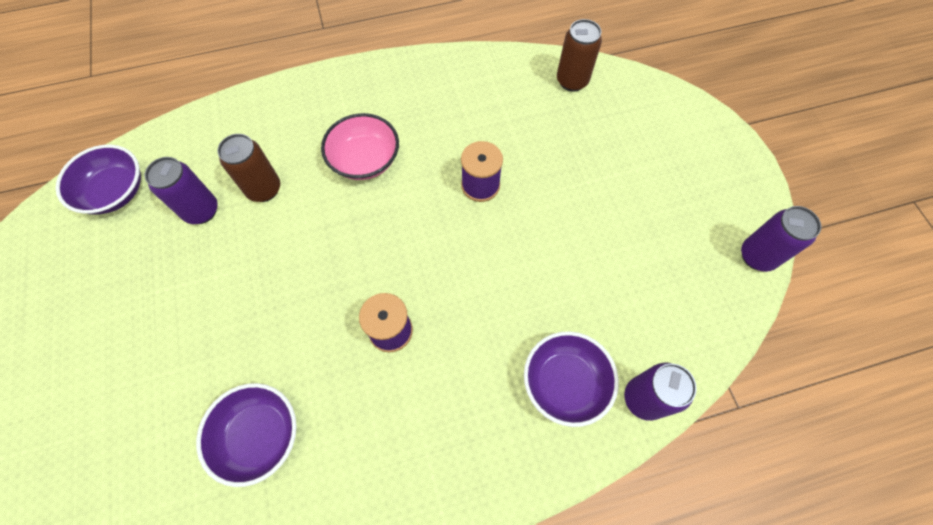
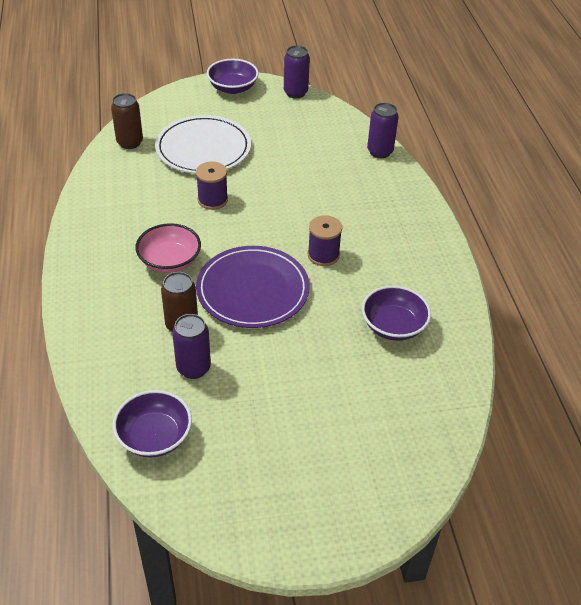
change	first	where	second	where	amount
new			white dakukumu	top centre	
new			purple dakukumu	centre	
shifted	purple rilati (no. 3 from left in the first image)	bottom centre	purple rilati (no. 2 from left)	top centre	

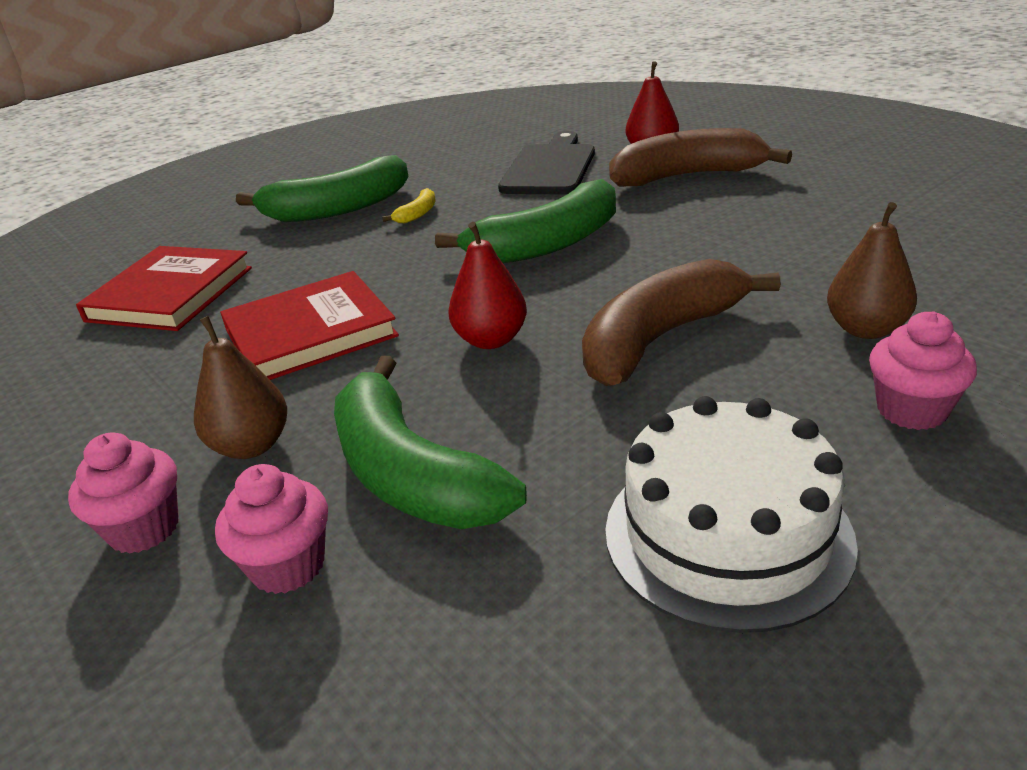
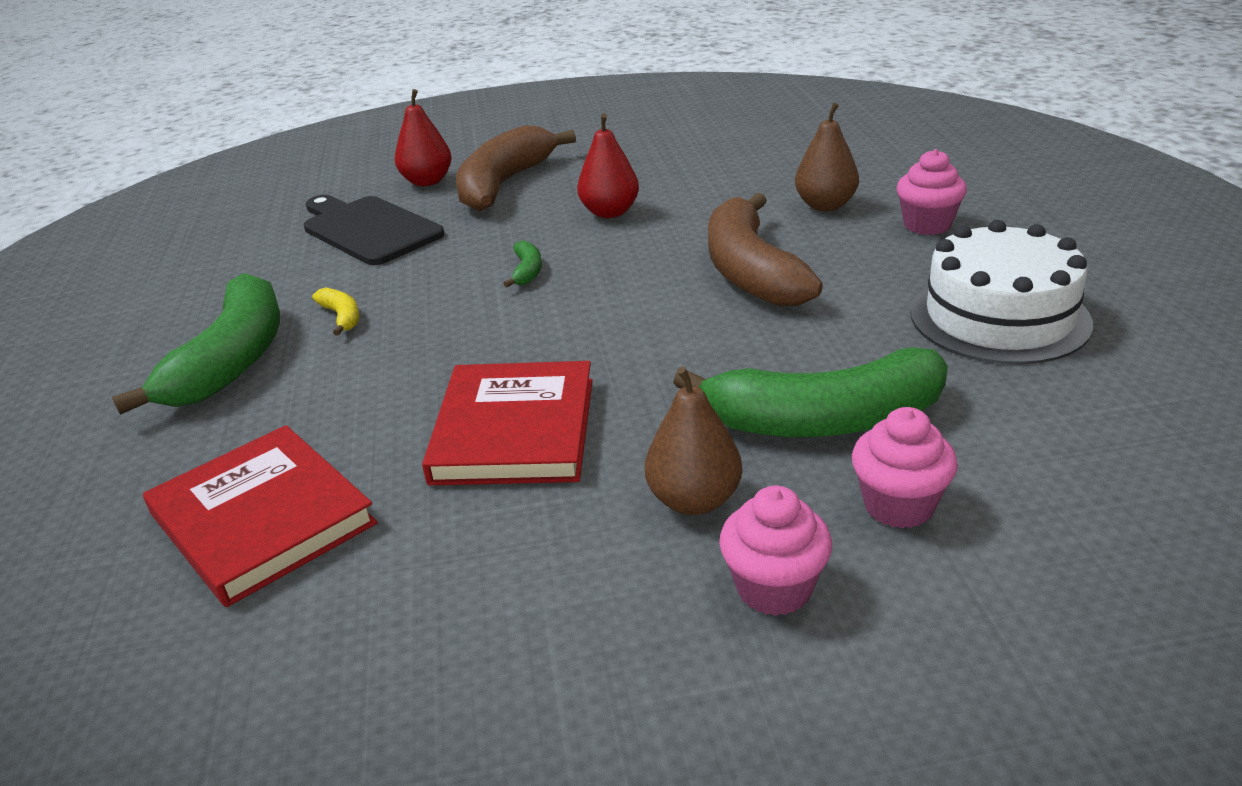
change	first	where	second	where	amount
scaled	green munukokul (no. 3 from left in the first image)	top centre	green munukokul (no. 2 from left)	centre	x0.41
shifted	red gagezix (no. 1 from left in the first image)	centre	red gagezix (no. 2 from left)	top centre	

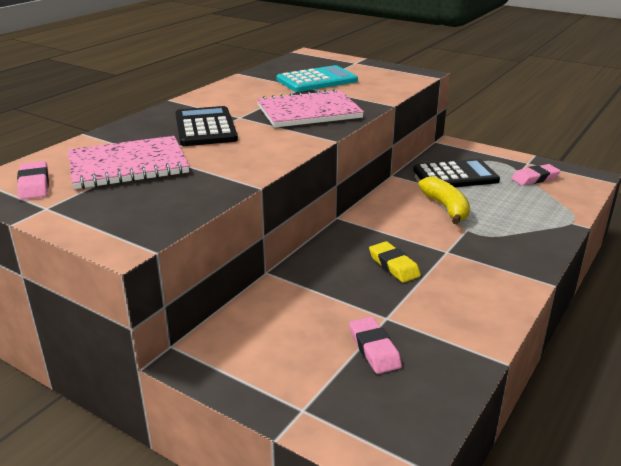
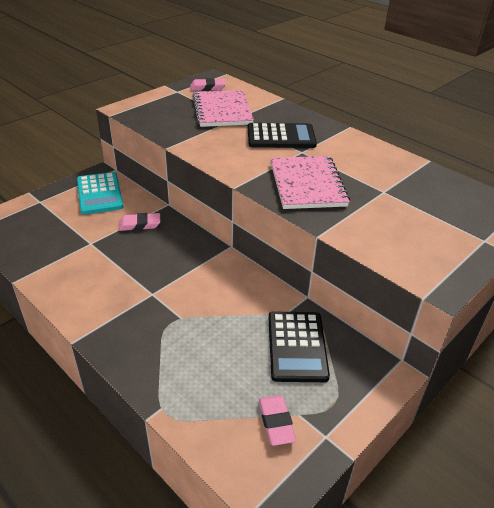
change	first	where	second	where	amount
shifted	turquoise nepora	top centre		middle left	
shifted	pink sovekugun (no. 2 from left in the first image)	bottom centre	pink sovekugun (no. 1 from left)	middle left	
gone	yellow sovekugun	centre			
gone	yellow munukokul	middle right			

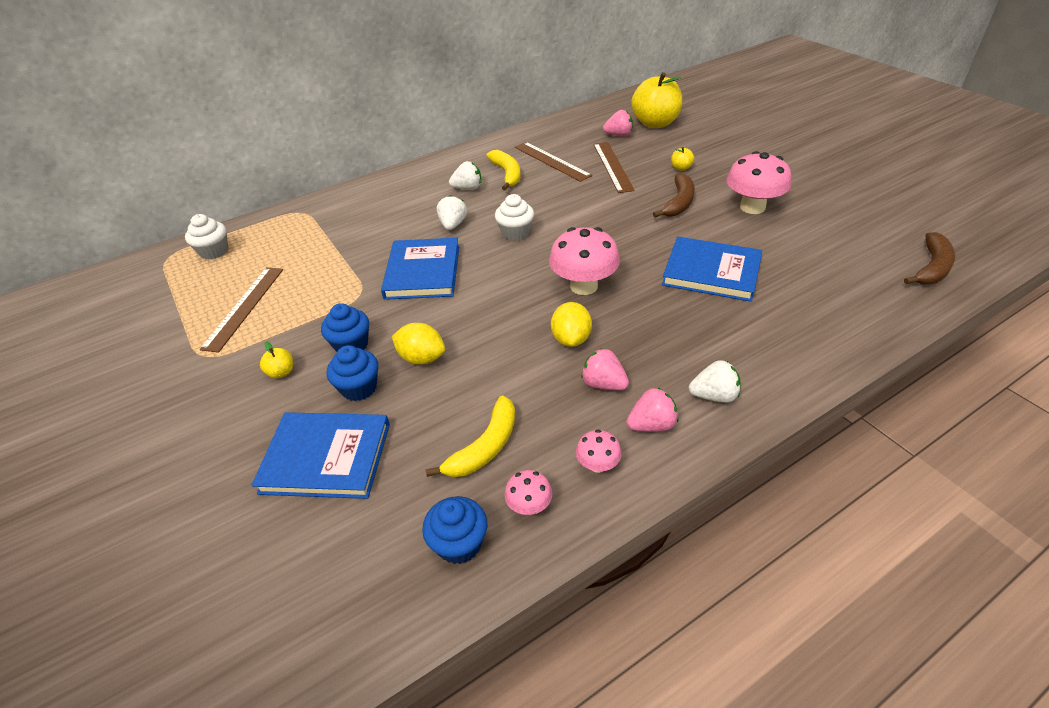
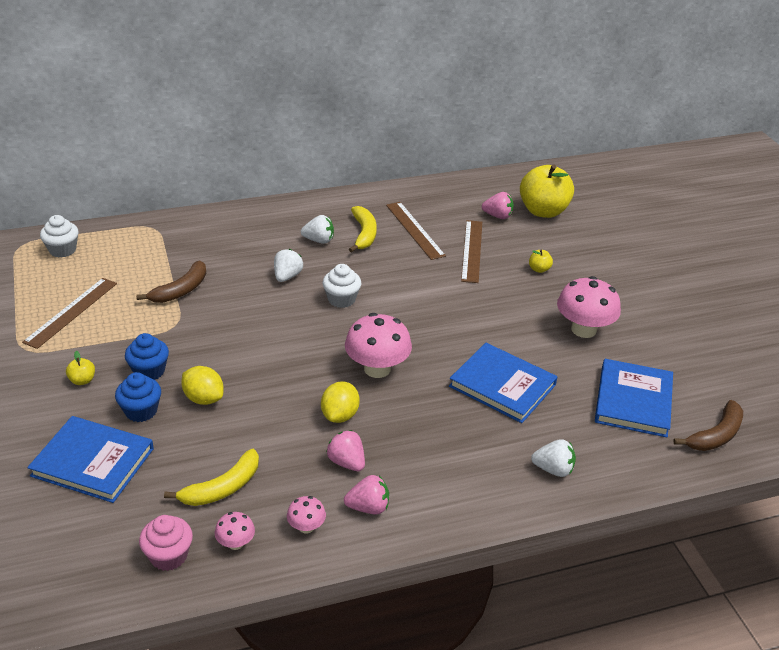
change	first	where	second	where	amount
shifted	brown munukokul (no. 1 from left)	top centre		middle left	
repainted	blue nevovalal (no. 3 from left)	bottom centre	pink nevovalal	bottom left	
shifted	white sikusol (no. 3 from left)	middle right		bottom right	
shifted	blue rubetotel (no. 2 from left in the first image)	centre	blue rubetotel (no. 3 from left)	middle right	

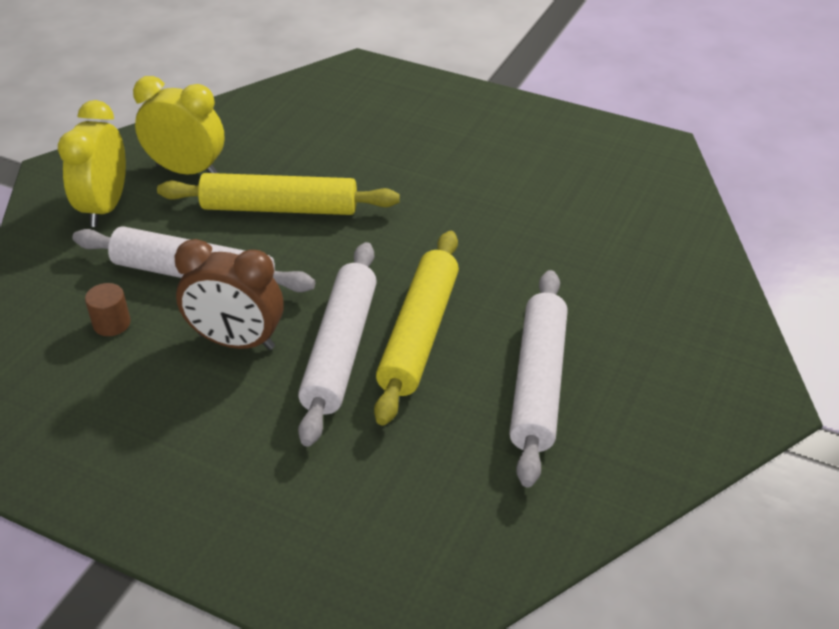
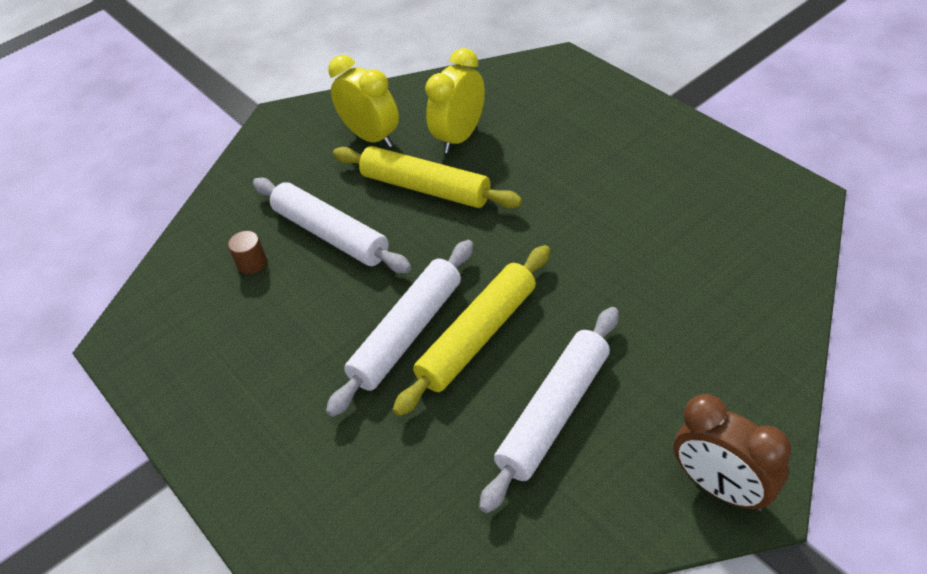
change	first	where	second	where	amount
shifted	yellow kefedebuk (no. 1 from left in the first image)	top left	yellow kefedebuk (no. 2 from left)	top centre	
shifted	brown kefedebuk	middle left		bottom right	

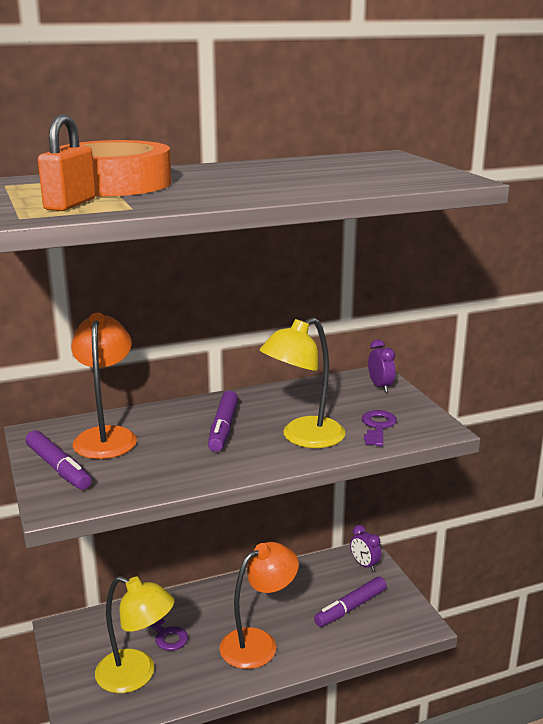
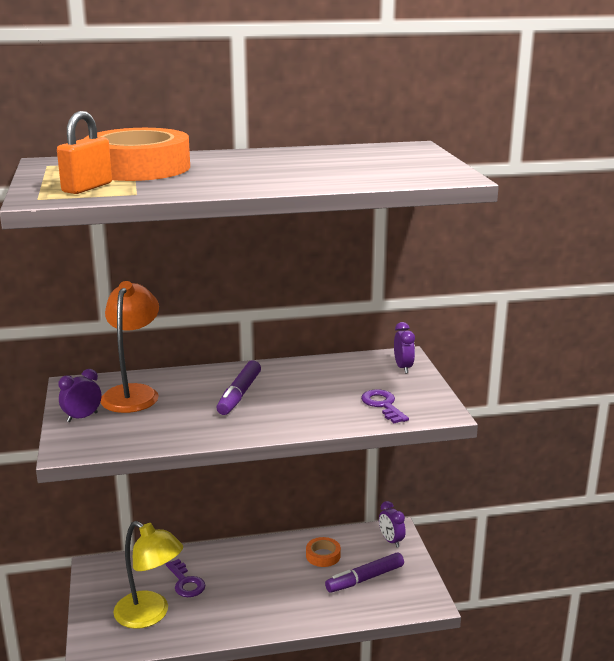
change	first	where	second	where	amount
swapped	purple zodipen (no. 1 from left)	middle left	purple kefedebuk (no. 1 from left)	middle left	
new			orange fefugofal (no. 2 from left)	bottom centre	
rotated	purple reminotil (no. 2 from left)	middle right		centre	45 degrees counterclockwise
gone	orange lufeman (no. 2 from left)	bottom centre			
gone	yellow lufeman (no. 2 from left)	centre			

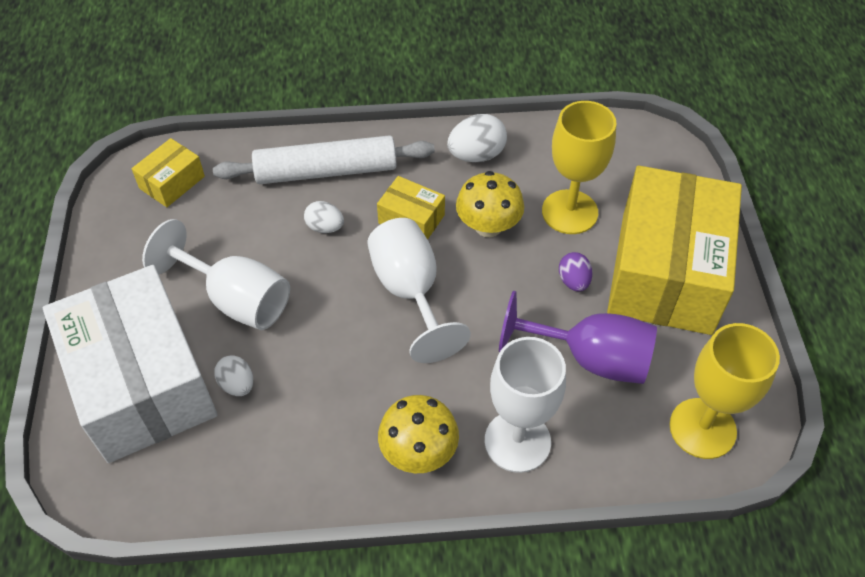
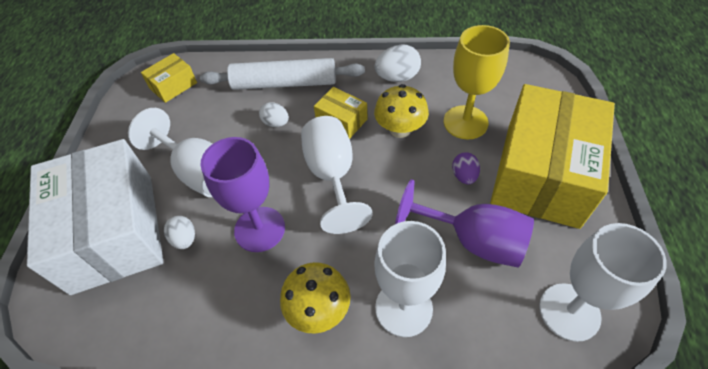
change	first	where	second	where	amount
new			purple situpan (no. 1 from left)	centre	
repainted	yellow situpan (no. 2 from left)	bottom right	white situpan (no. 4 from left)	bottom right	

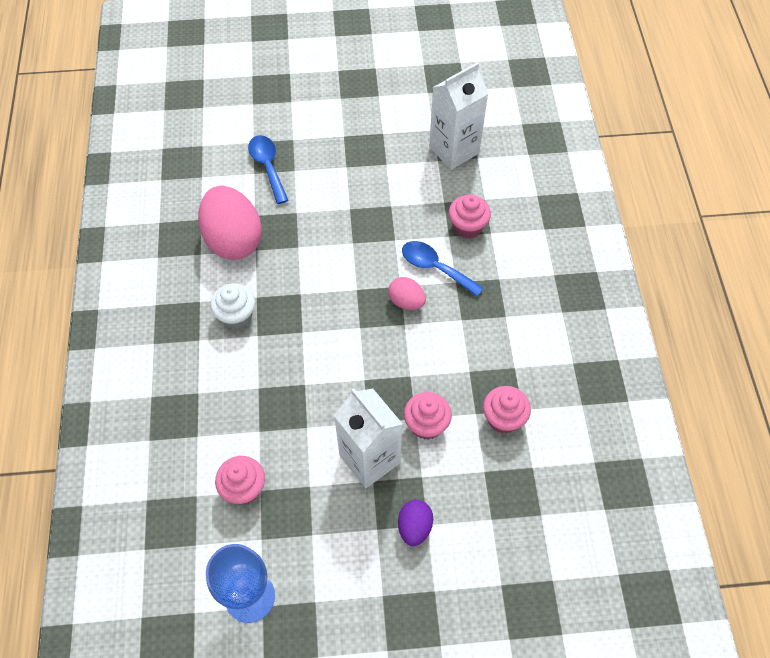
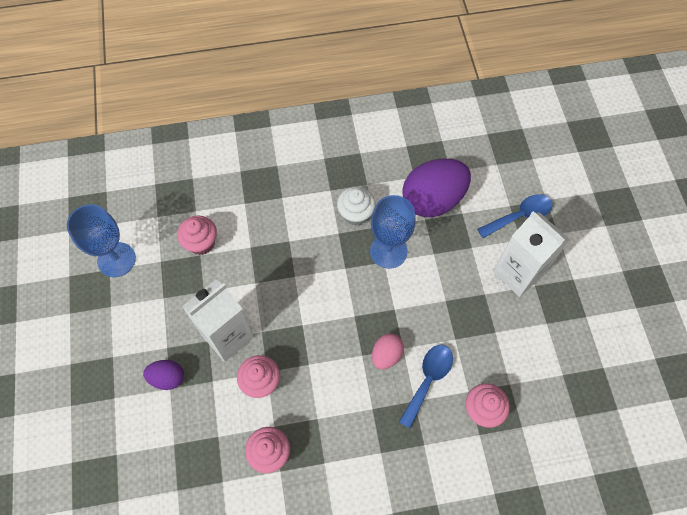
change	first	where	second	where	amount
new			blue situpan (no. 2 from left)	centre	
repainted	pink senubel (no. 1 from left)	middle left	purple senubel (no. 2 from left)	centre	
shifted	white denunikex (no. 2 from left)	top centre		middle right	

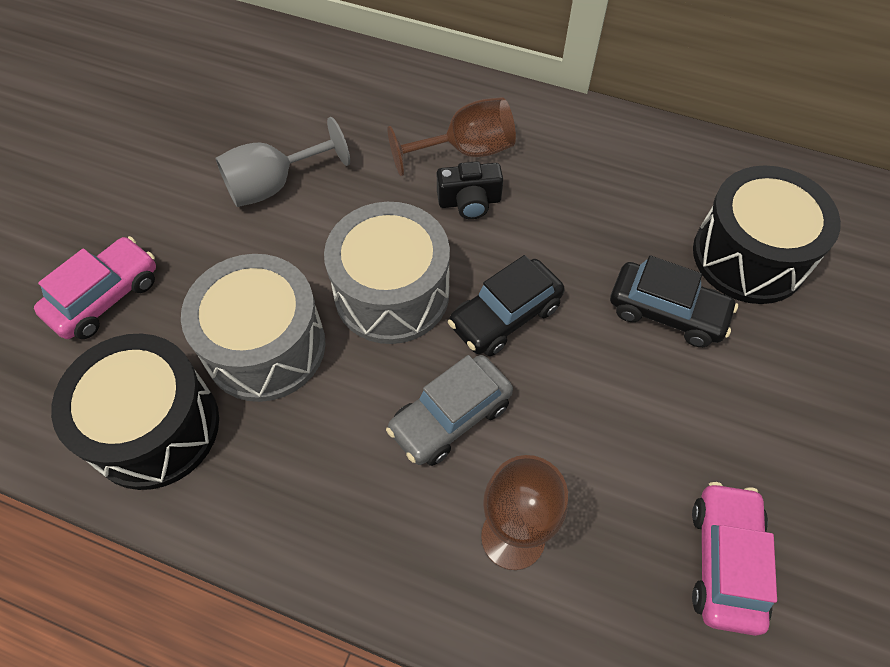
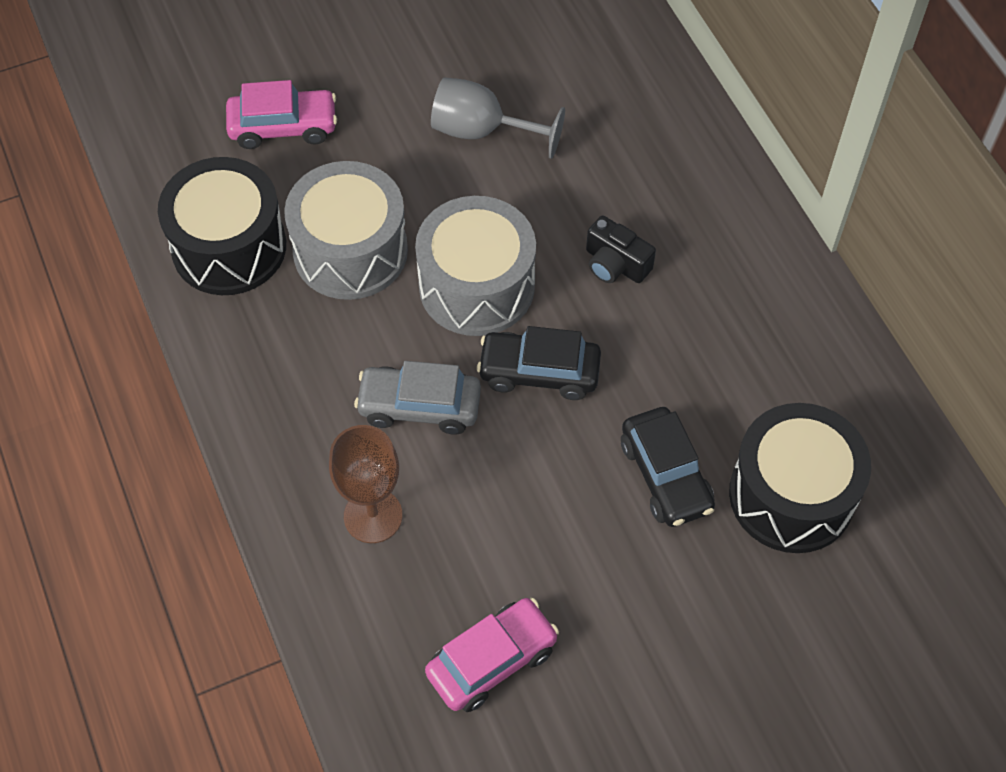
change	first	where	second	where	amount
gone	brown situpan (no. 1 from left)	top centre			

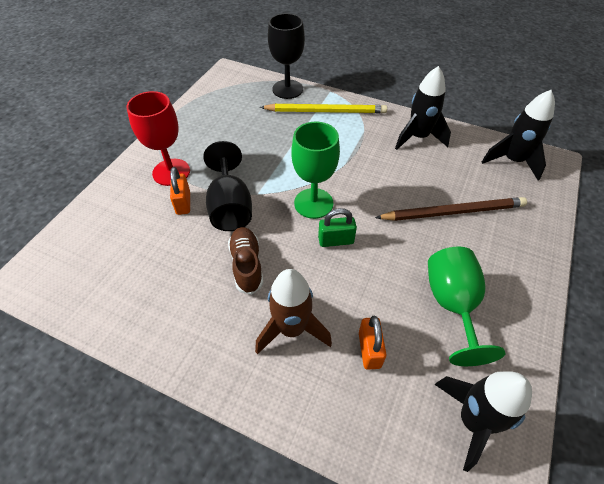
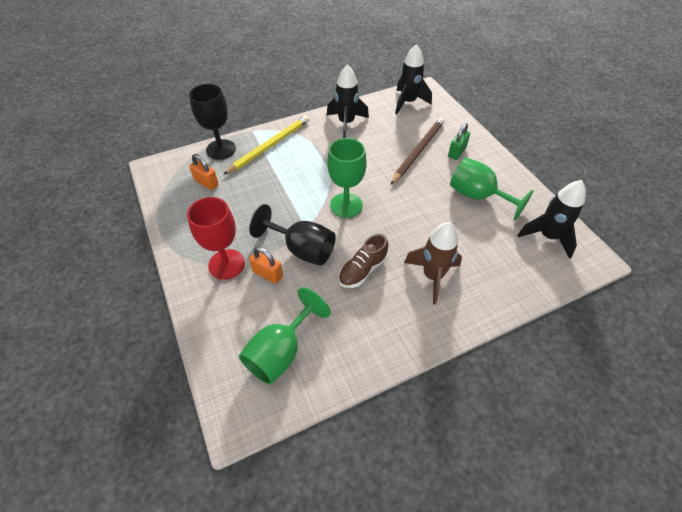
change	first	where	second	where	amount
shifted	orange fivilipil (no. 2 from left in the first image)	bottom centre	orange fivilipil (no. 1 from left)	middle left	
new			green situpan (no. 1 from left)	centre	
rotated	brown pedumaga	centre		centre	75 degrees counterclockwise
shifted	green fivilipil	centre		top right	

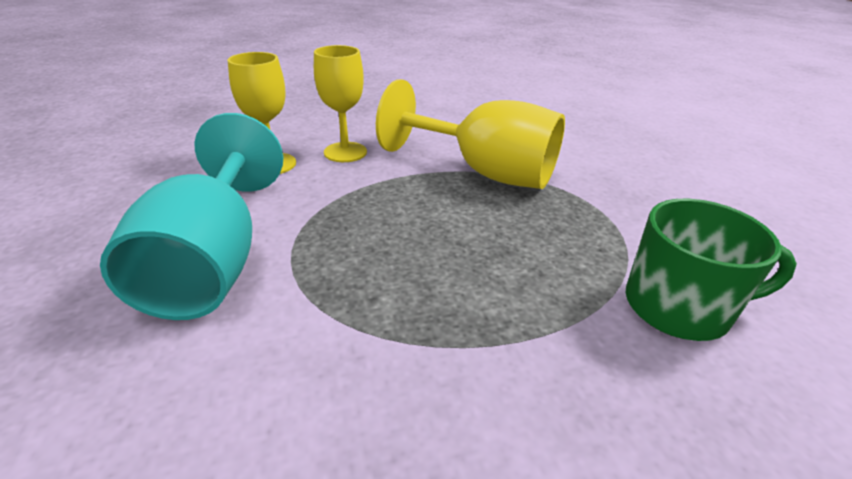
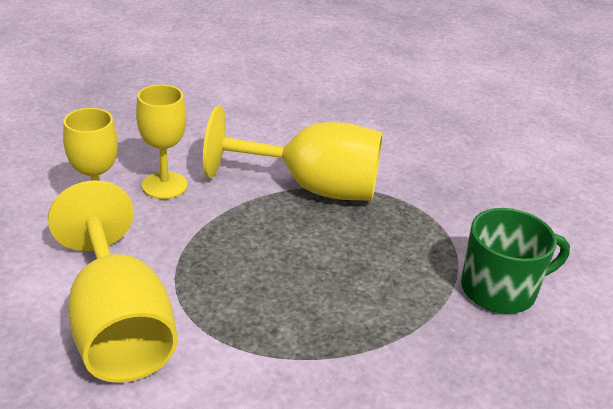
change	first	where	second	where	amount
repainted	turquoise situpan	middle left	yellow situpan (no. 2 from left)	bottom left	

